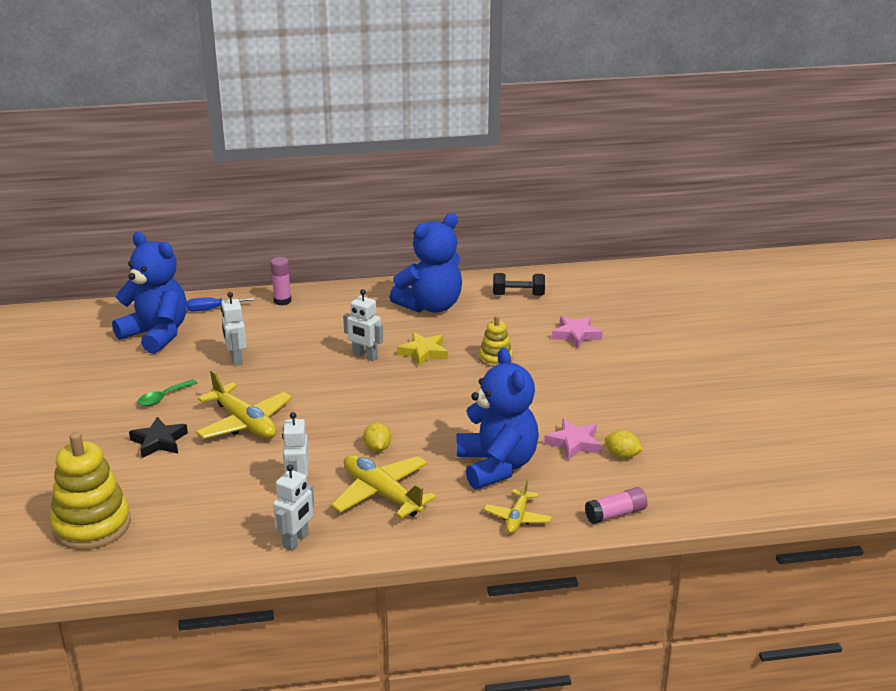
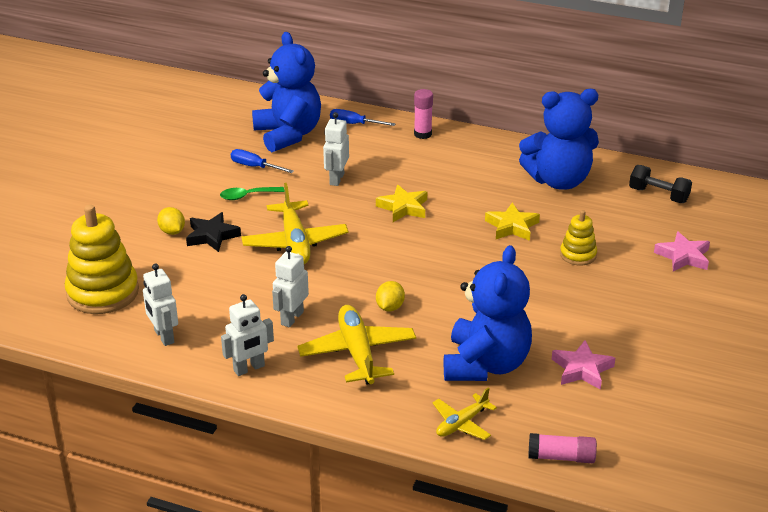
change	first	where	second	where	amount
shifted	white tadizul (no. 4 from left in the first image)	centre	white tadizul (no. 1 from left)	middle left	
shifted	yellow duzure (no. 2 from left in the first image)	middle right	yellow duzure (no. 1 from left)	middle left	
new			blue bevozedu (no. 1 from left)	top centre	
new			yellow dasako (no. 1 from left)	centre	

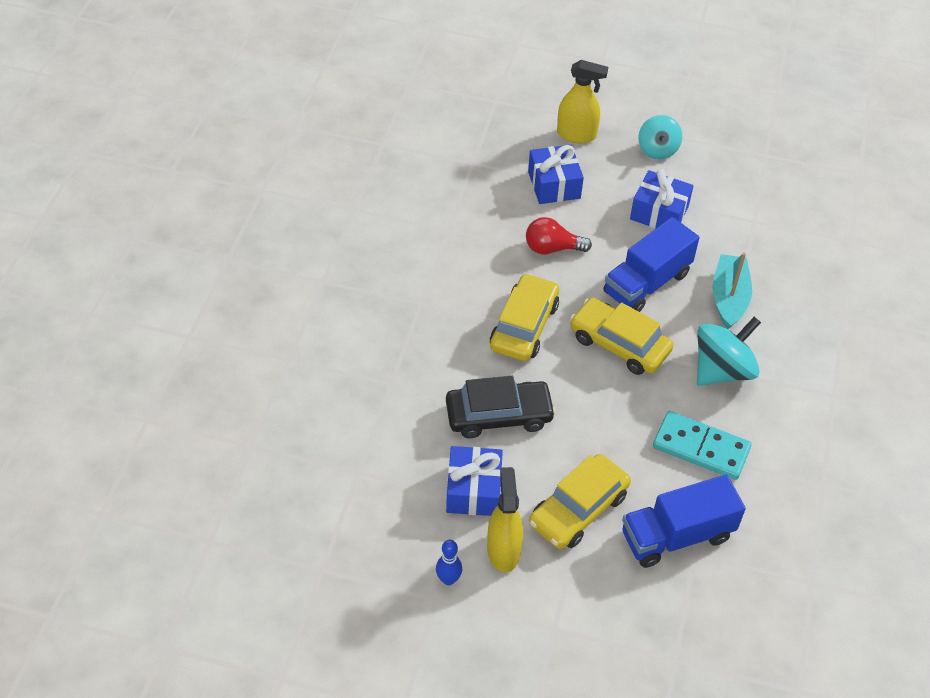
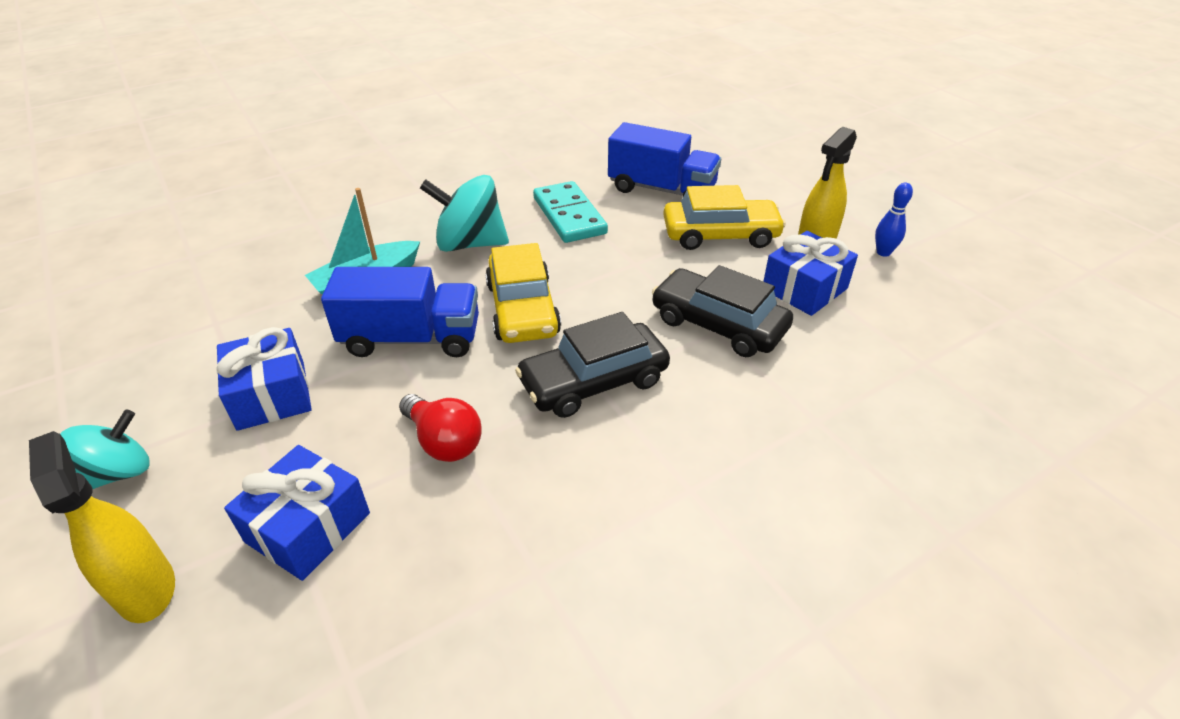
change	first	where	second	where	amount
repainted	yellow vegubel (no. 1 from left)	centre	black vegubel (no. 1 from left)	centre	

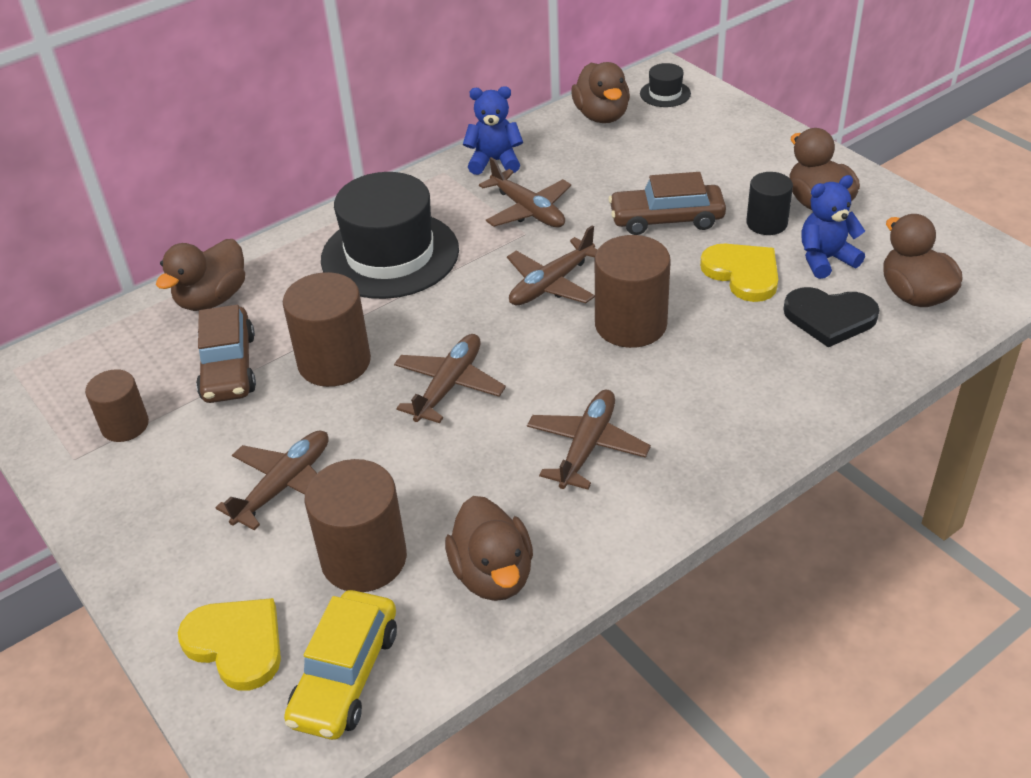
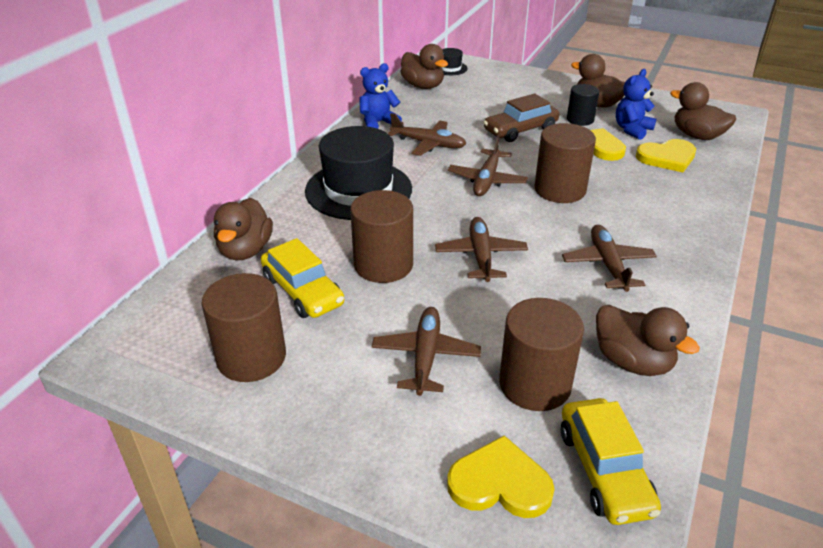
change	first	where	second	where	amount
scaled	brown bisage (no. 1 from left)	middle left		middle left	x1.62
repainted	brown vegubel (no. 1 from left)	middle left	yellow vegubel (no. 1 from left)	centre	
repainted	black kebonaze	middle right	yellow kebonaze (no. 3 from left)	top right	

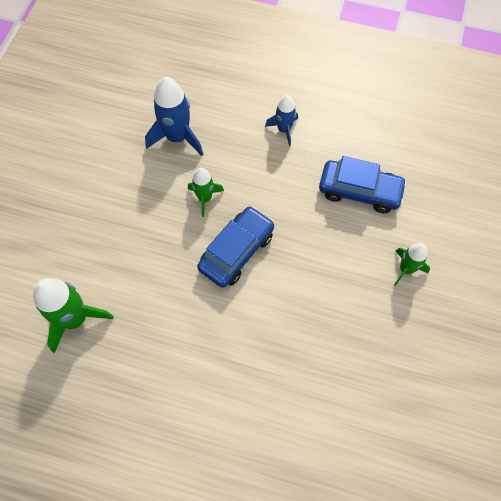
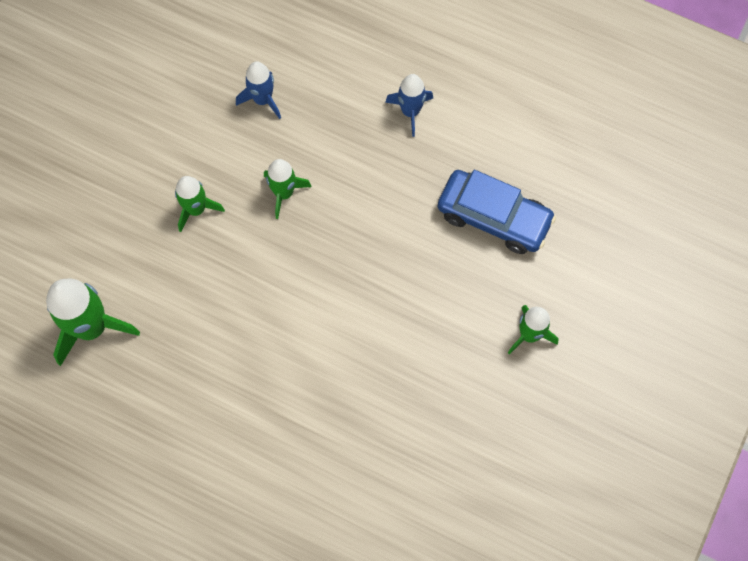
change	first	where	second	where	amount
new			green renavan (no. 2 from left)	middle left	
scaled	blue renavan (no. 1 from left)	top centre		top centre	x0.60
gone	blue vegubel (no. 1 from left)	centre			

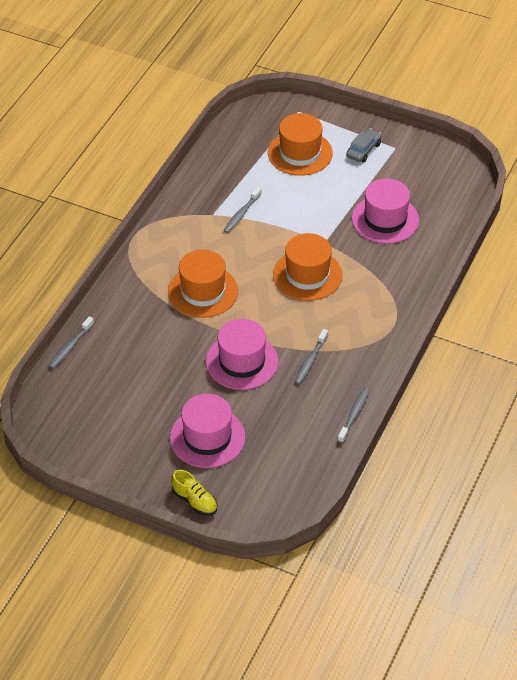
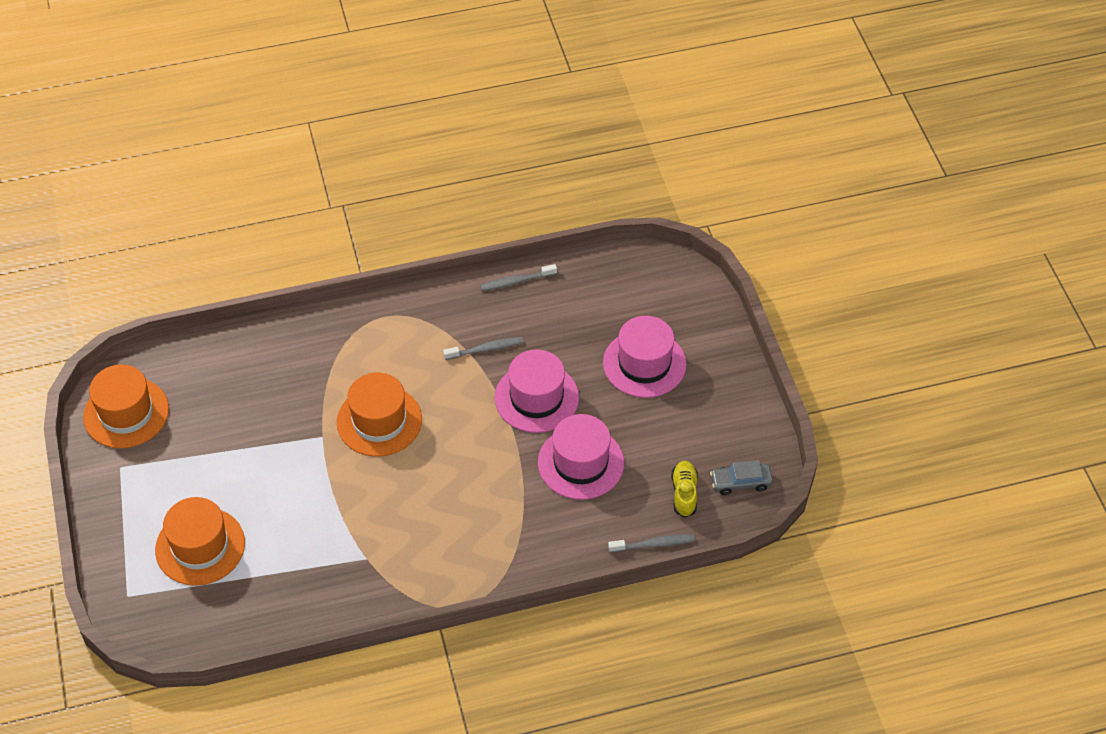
change	first	where	second	where	amount
shifted	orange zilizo (no. 1 from left)	centre		middle left	
shifted	pink zilizo (no. 3 from left in the first image)	top right	pink zilizo (no. 2 from left)	centre	
shifted	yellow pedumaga	bottom centre		centre	
shifted	grey vegubel	top right		middle right	
gone	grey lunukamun (no. 2 from left)	top centre			

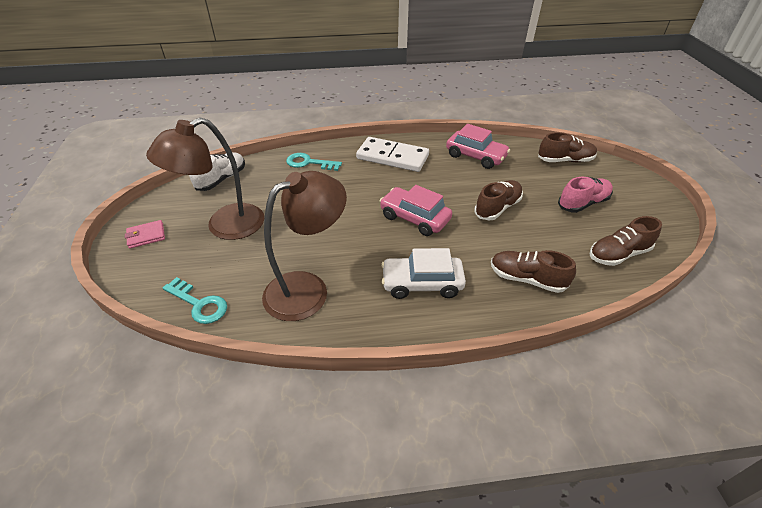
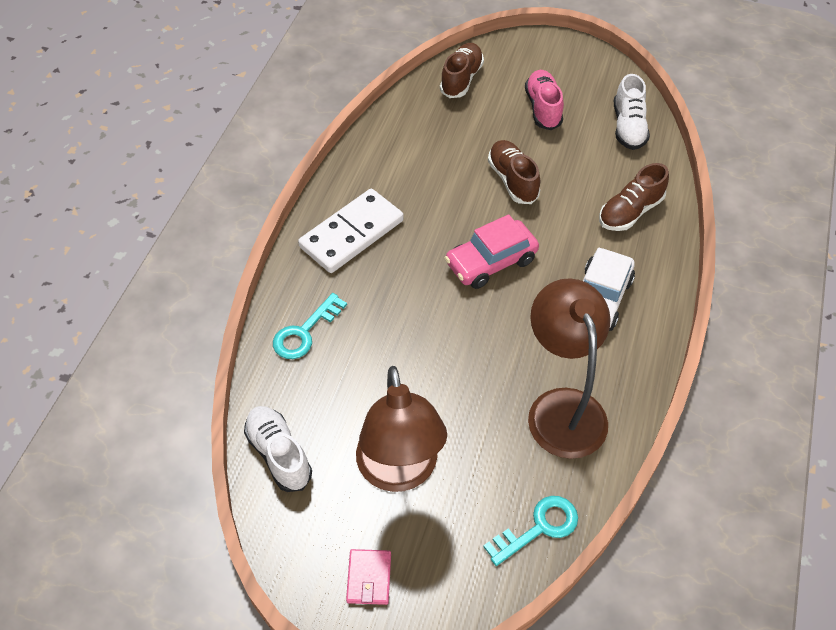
change	first	where	second	where	amount
repainted	brown pedumaga (no. 4 from left)	middle right	white pedumaga (no. 2 from left)	top right	
gone	pink vegubel (no. 2 from left)	top centre			

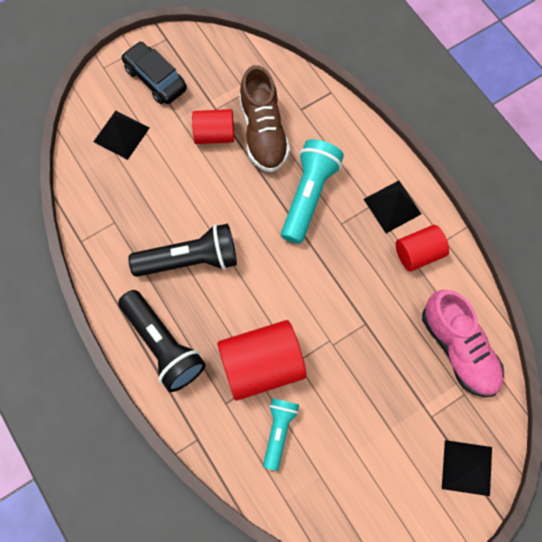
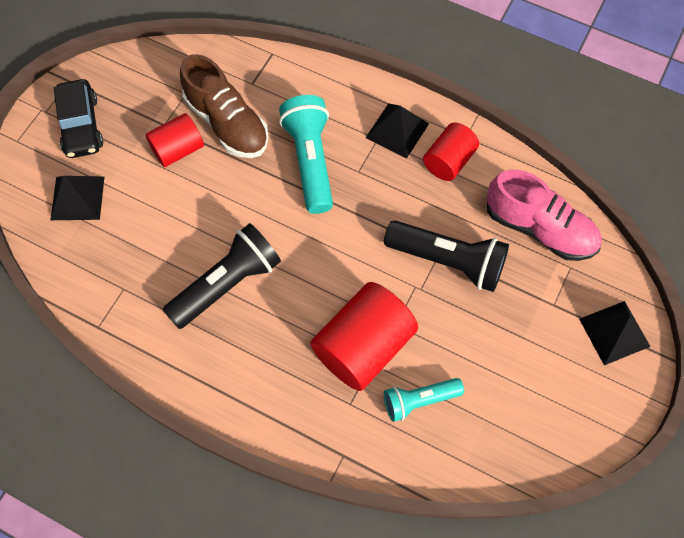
change	first	where	second	where	amount
rotated	black vegubel	top left		top left	120 degrees counterclockwise
shifted	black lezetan (no. 1 from left in the first image)	middle left	black lezetan (no. 2 from left)	centre	
rotated	turquoise lezetan (no. 1 from left in the first image)	bottom centre	turquoise lezetan (no. 2 from left)	bottom centre	90 degrees counterclockwise

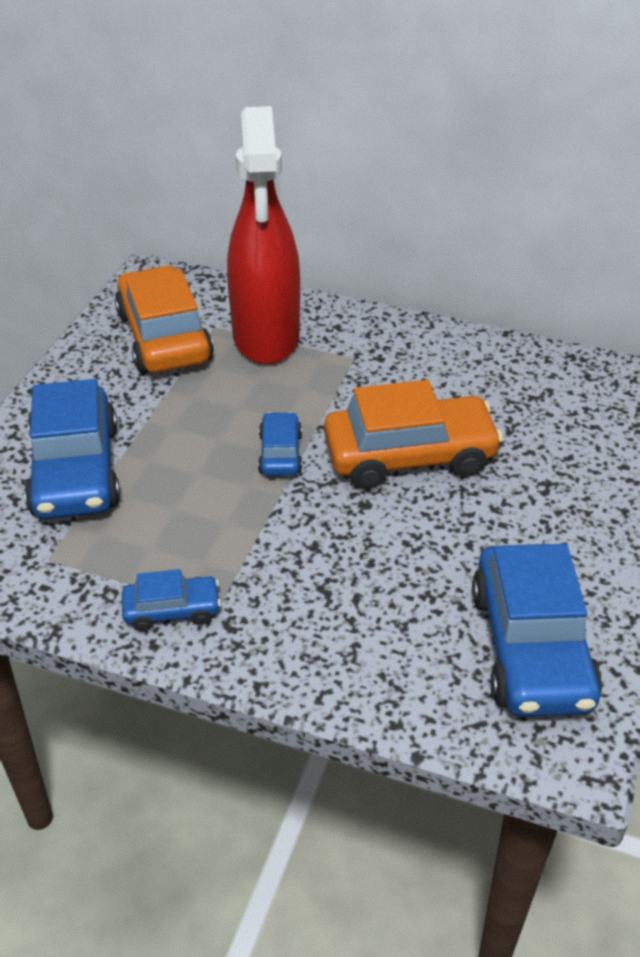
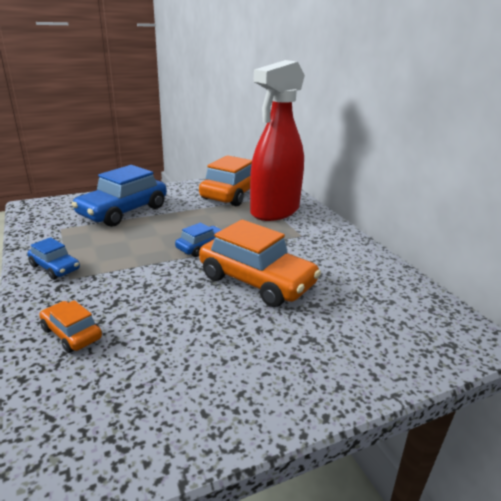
change	first	where	second	where	amount
new			orange vegubel (no. 1 from left)	middle left	
gone	blue vegubel (no. 4 from left)	middle right			

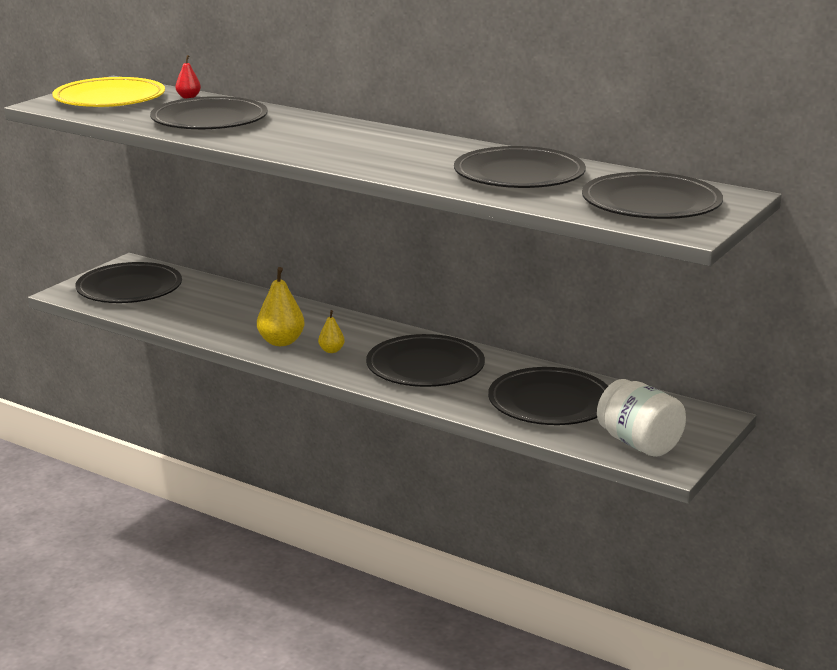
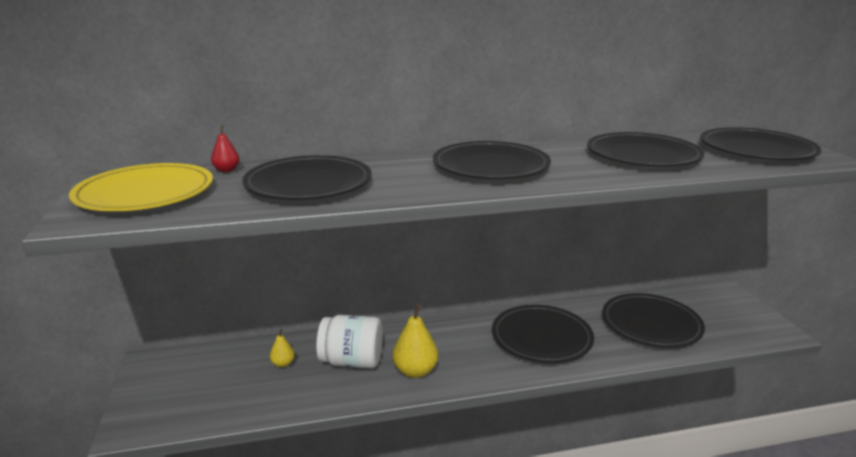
change	first	where	second	where	amount
shifted	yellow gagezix (no. 2 from left in the first image)	centre	yellow gagezix (no. 1 from left)	bottom left	
shifted	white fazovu	middle right		bottom centre	
shifted	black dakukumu (no. 1 from left in the first image)	middle left	black dakukumu (no. 2 from left)	centre	

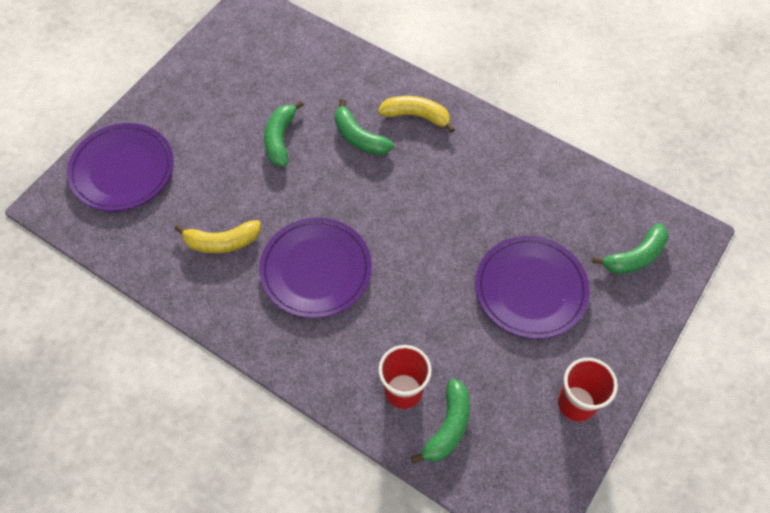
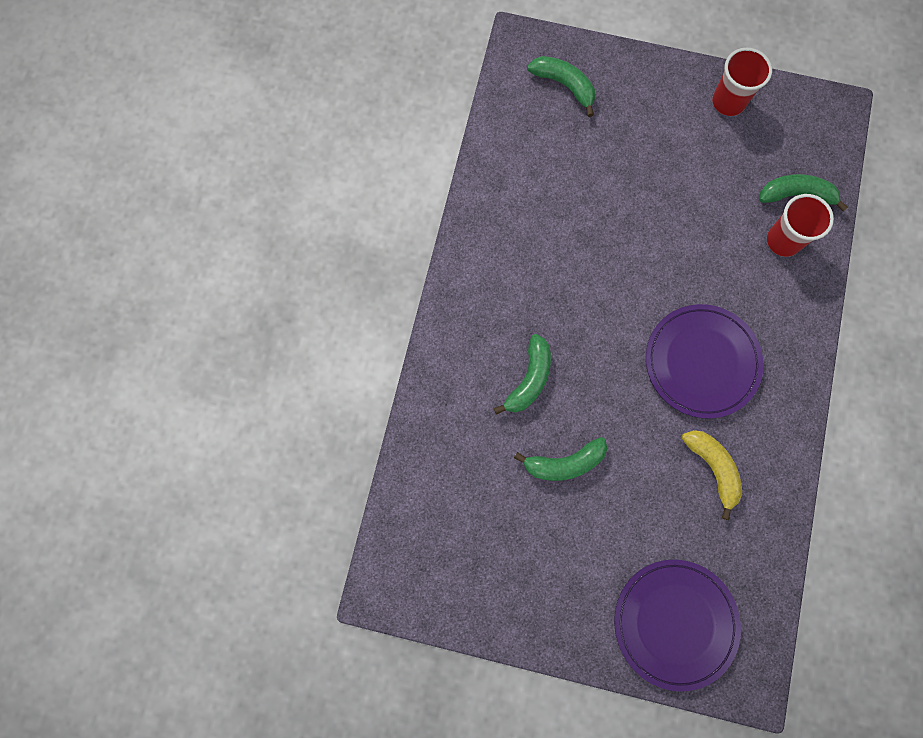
change	first	where	second	where	amount
gone	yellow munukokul (no. 2 from left)	top centre			
gone	purple dakukumu (no. 3 from left)	middle right			

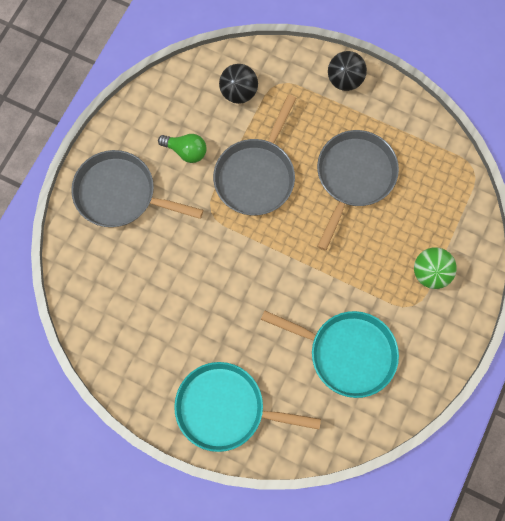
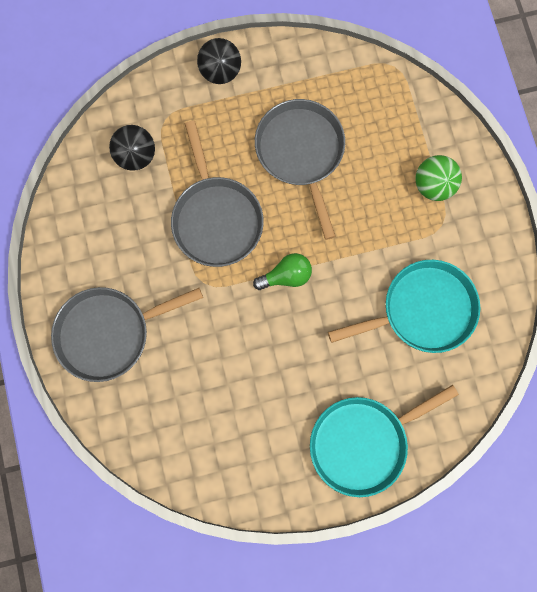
change	first	where	second	where	amount
shifted	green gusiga	top centre		centre	

